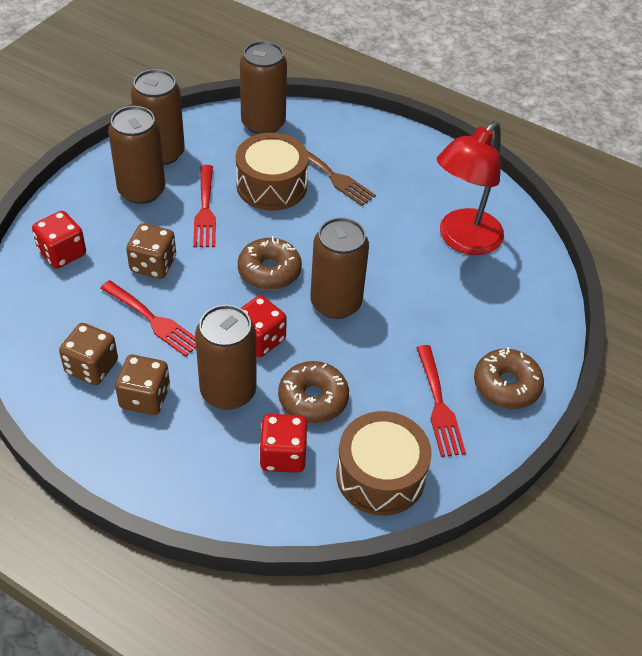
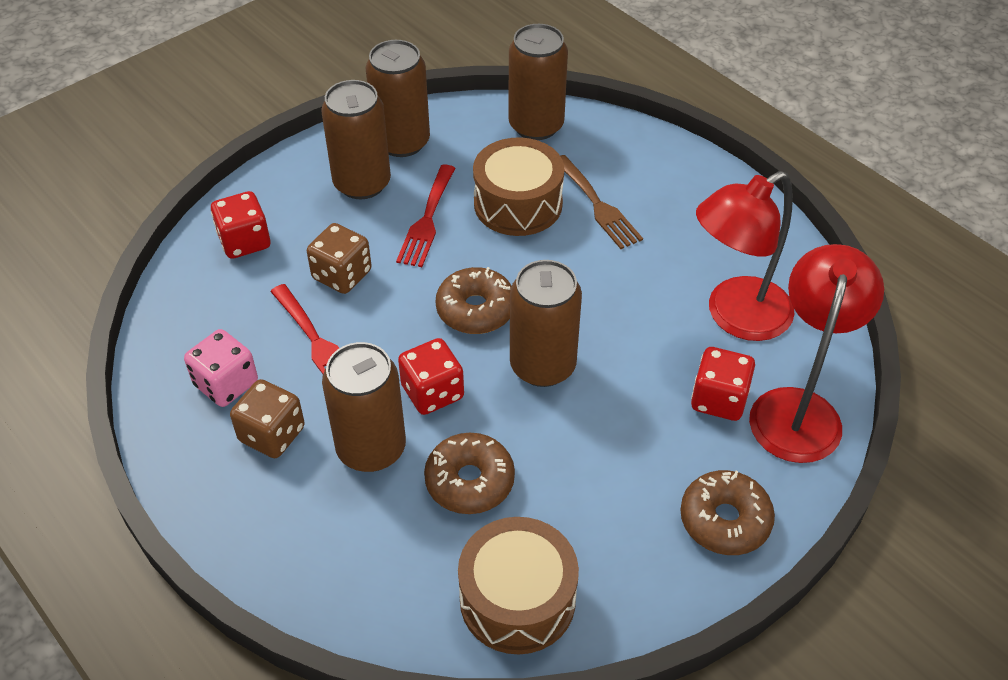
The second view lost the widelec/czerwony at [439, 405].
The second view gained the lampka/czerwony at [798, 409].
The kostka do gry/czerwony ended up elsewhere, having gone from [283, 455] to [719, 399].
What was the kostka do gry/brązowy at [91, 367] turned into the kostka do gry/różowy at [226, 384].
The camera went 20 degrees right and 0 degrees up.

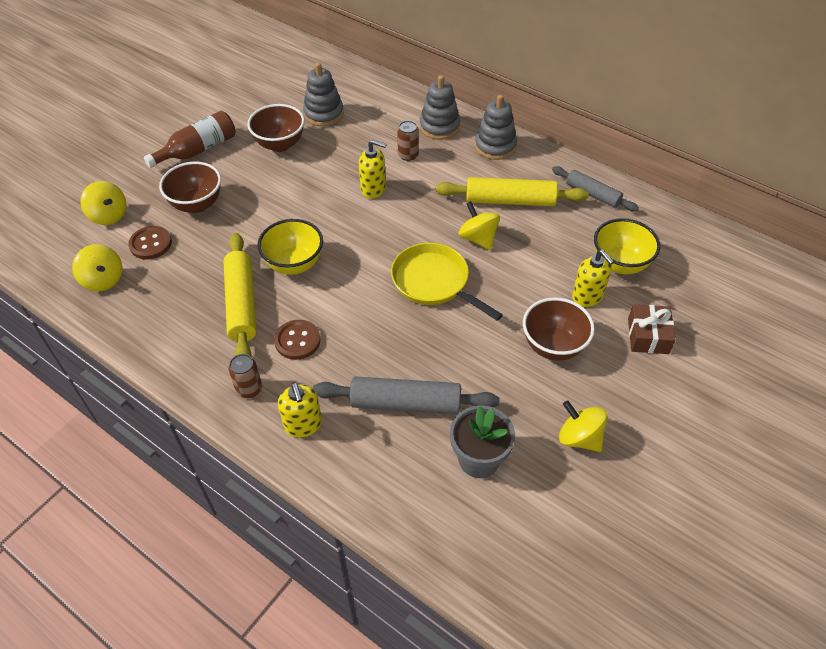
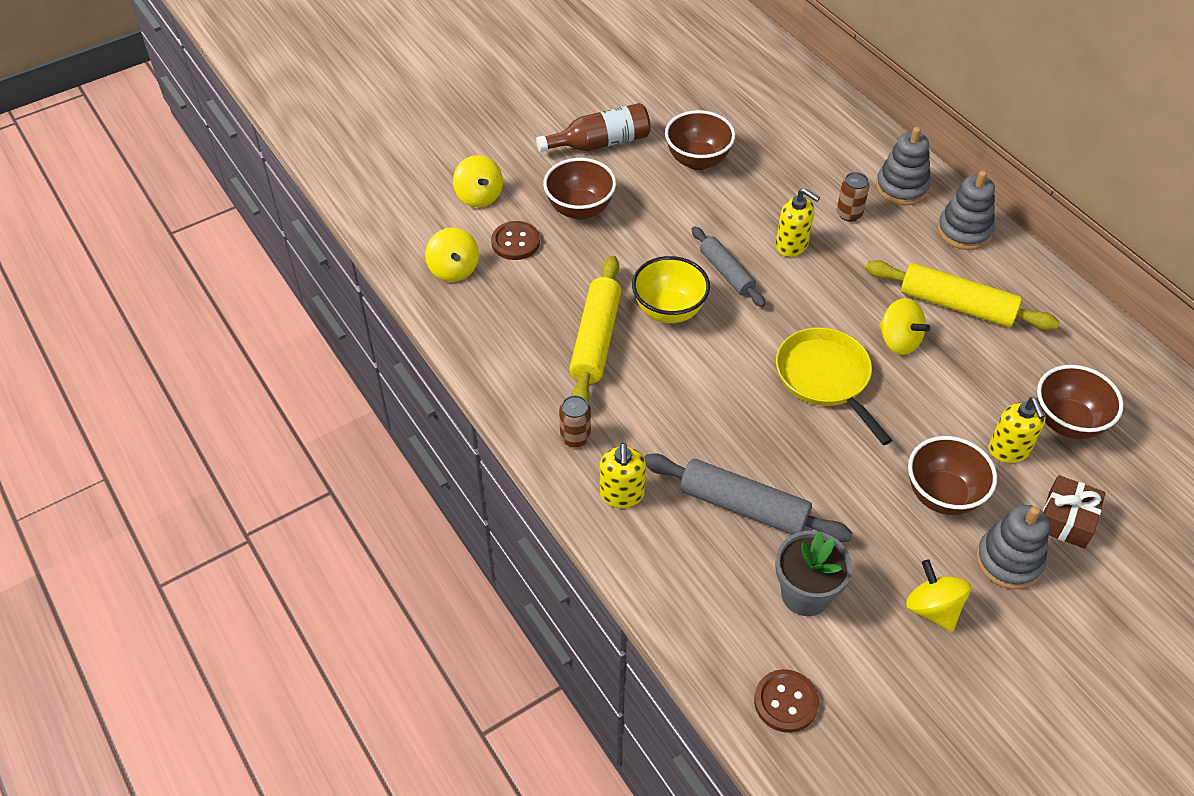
The guzik/brązowy ended up elsewhere, having gone from [297, 341] to [785, 702].
The zabawka nakładanka/szary ended up elsewhere, having gone from [323, 114] to [1008, 561].
The wałek do ciasta/szary ended up elsewhere, having gone from [593, 194] to [726, 272].
What was the miska/żółty at [620, 264] turned into the miska/brązowy at [1067, 422].
The bączek/żółty at [478, 238] ended up facing another way, 150 degrees clockwise from before.
The camera went 20 degrees right and 0 degrees up.

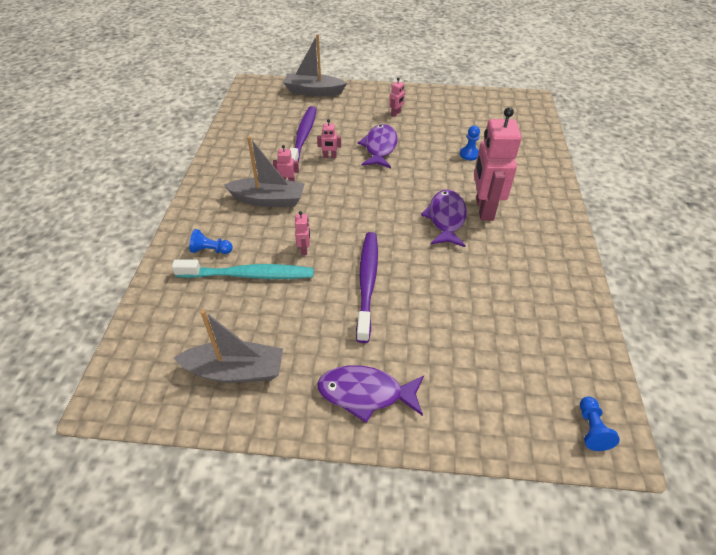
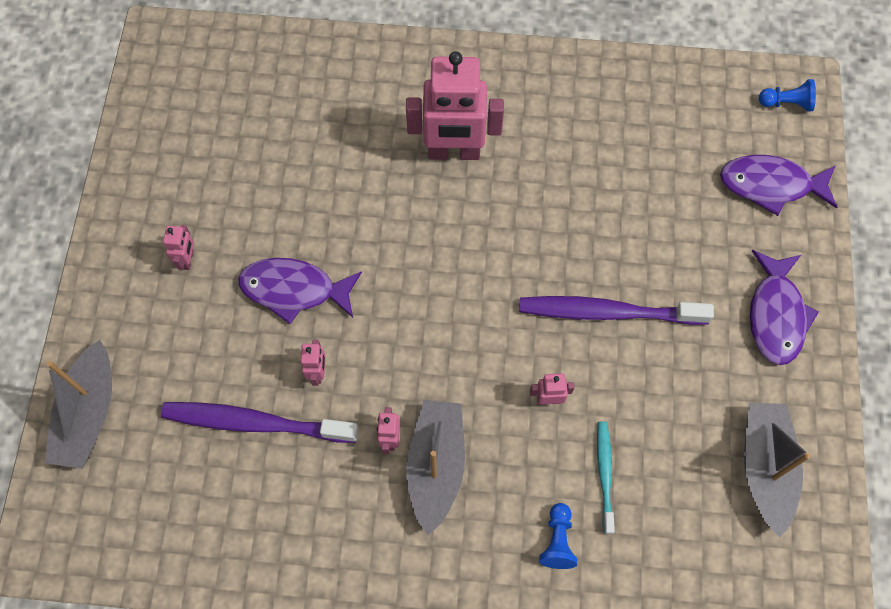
The second view lost the pionek/niebieski at [469, 154].
The ryba/fioletowy ended up elsewhere, having gone from [446, 218] to [771, 185].
The robot/różowy at [396, 114] ended up facing another way, 60 degrees clockwise from before.
The size of the szczoteczka do zębów/turkusowy at [249, 275] changed by a factor of 0.56.
The camera went 90 degrees left and 20 degrees up.

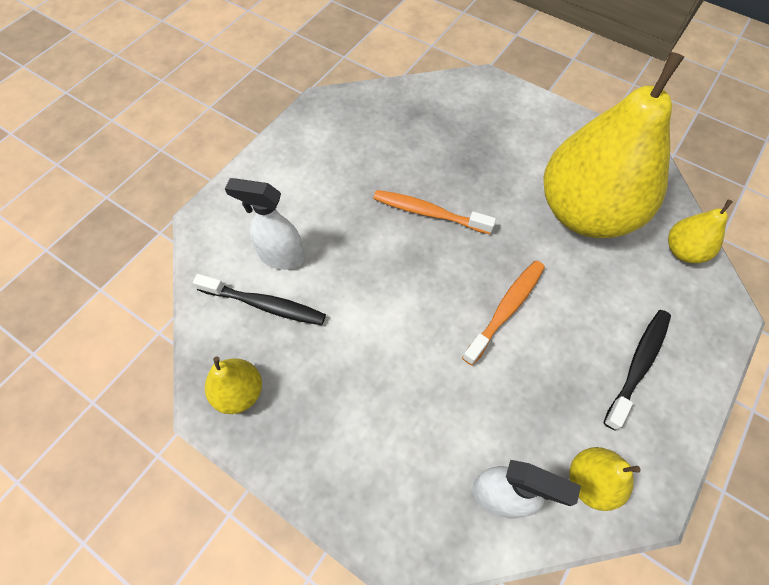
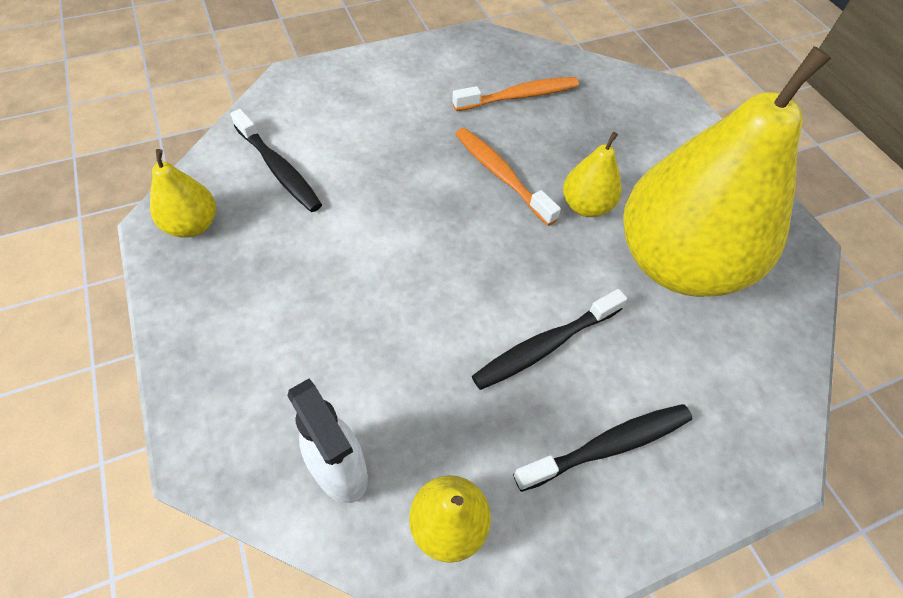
The second view lost the spryskiwacz/biały at [281, 257].
The second view gained the szczoteczka do zębów/czarny at [545, 346].
The szczoteczka do zębów/pomarańczowy ended up elsewhere, having gone from [506, 309] to [519, 96].
The gruszka/żółty ended up elsewhere, having gone from [683, 251] to [586, 206].
The camera went 30 degrees right and 5 degrees down.

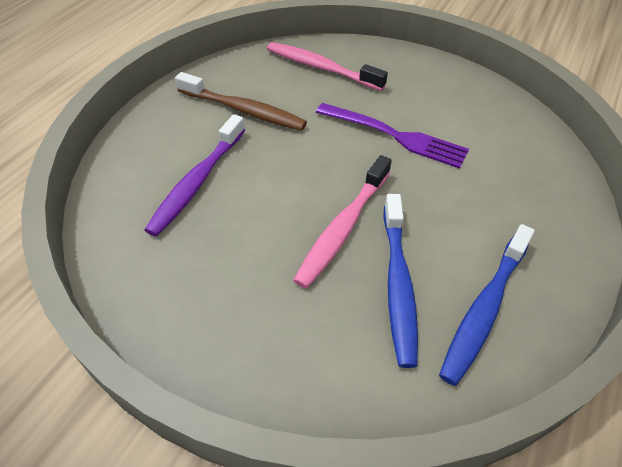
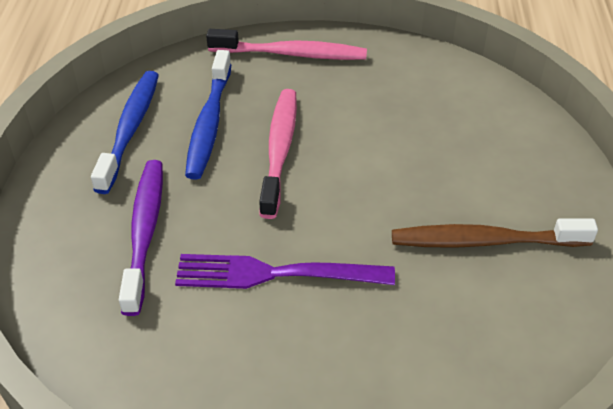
The szczoteczka do zębów/fioletowy ended up elsewhere, having gone from [197, 182] to [145, 232].
The szczoteczka do zębów/różowy ended up elsewhere, having gone from [321, 68] to [291, 54].
The szczoteczka do zębów/niebieski at [398, 284] ended up facing another way, 150 degrees counterclockwise from before.
The camera went 155 degrees right and 5 degrees down.

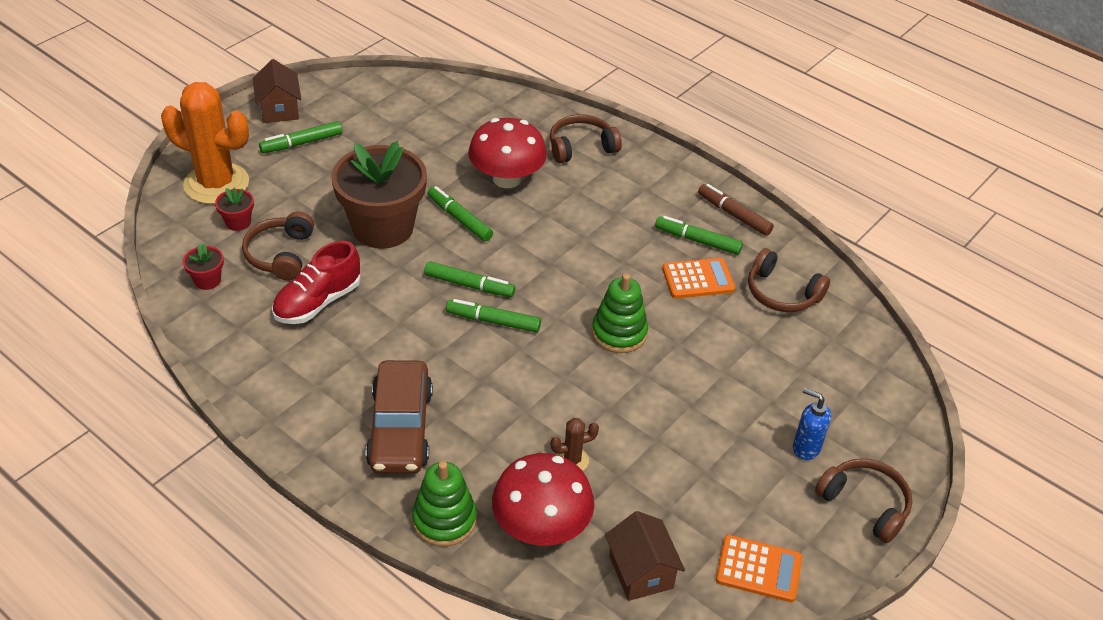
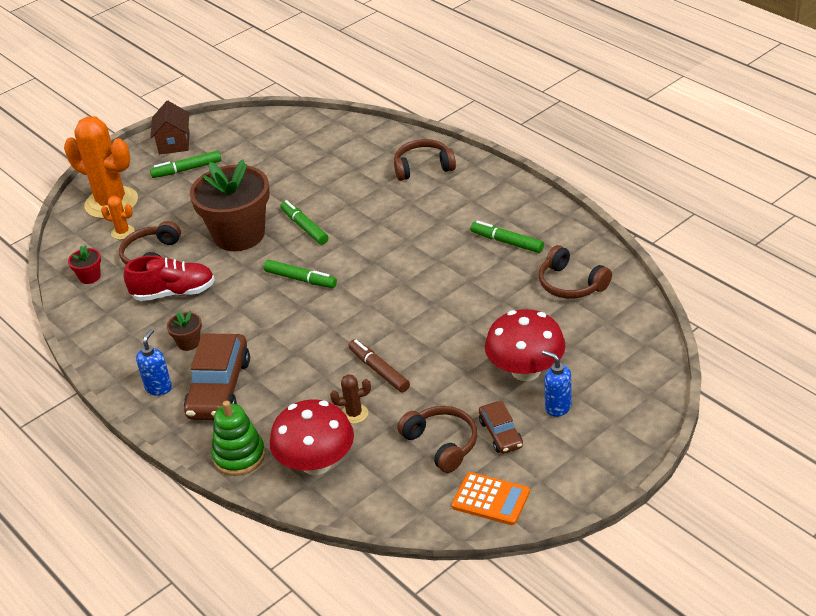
The second view lost the flamaster/zielony at [493, 321].
The second view lost the zabawka nakładanka/zielony at [619, 333].
The second view lost the domek/brązowy at [641, 572].
The second view lost the kalkulator/pomarańczowy at [698, 279].
The second view gained the dozownik mydła/niebieski at [159, 388].
The second view gained the doniczka/brązowy at [188, 343].
The second view gained the samochód/brązowy at [500, 434].
The grzyb/czerwony ended up elsewhere, having gone from [507, 179] to [526, 370].
The flamaster/brązowy ended up elsewhere, having gone from [734, 215] to [379, 370].
The słuchawki/brązowy ended up elsewhere, having gone from [865, 504] to [441, 444].
Where the doniczka/czerwony stood at [238, 222], the kaktus/pomarańczowy came to stand at [123, 232].
The but/czerwony at [318, 302] ended up facing another way, 150 degrees counterclockwise from before.
The camera went 15 degrees right and 5 degrees down.

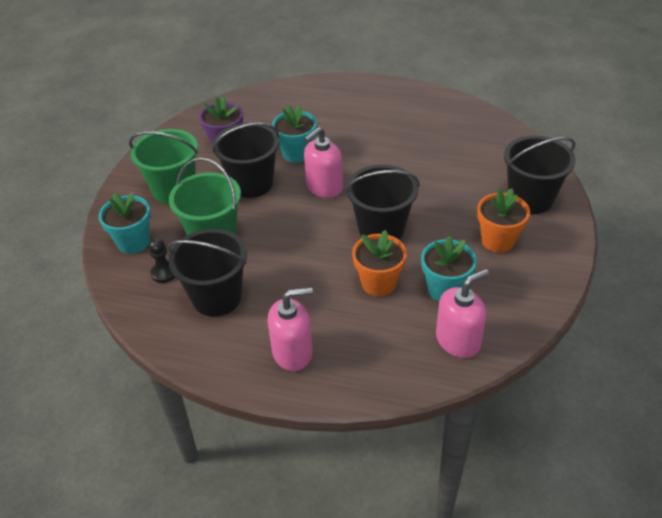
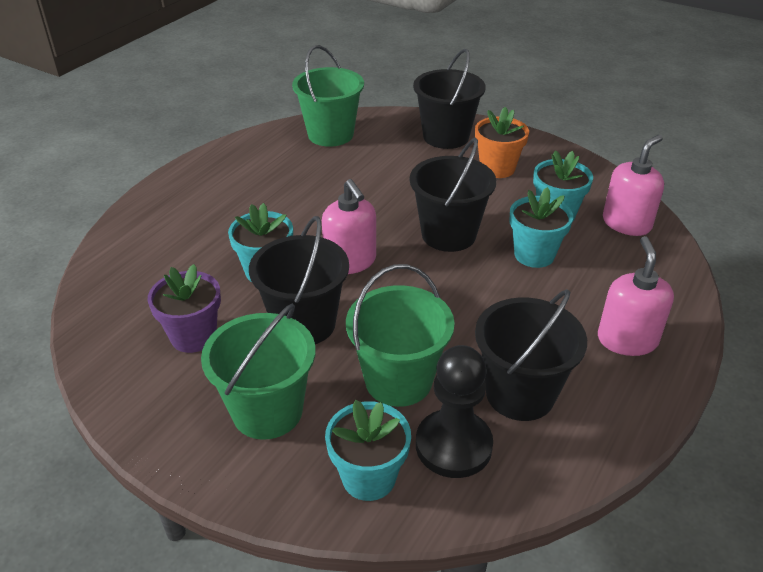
The second view gained the wiadro/zielony at [330, 134].
What was the doniczka/pomarańczowy at [378, 283] turned into the doniczka/turkusowy at [534, 255].
The dozownik mydła/różowy at [458, 340] ended up facing another way, 60 degrees clockwise from before.
The size of the pionek/czarny at [164, 273] changed by a factor of 1.88.
The camera went 75 degrees left and 5 degrees down.

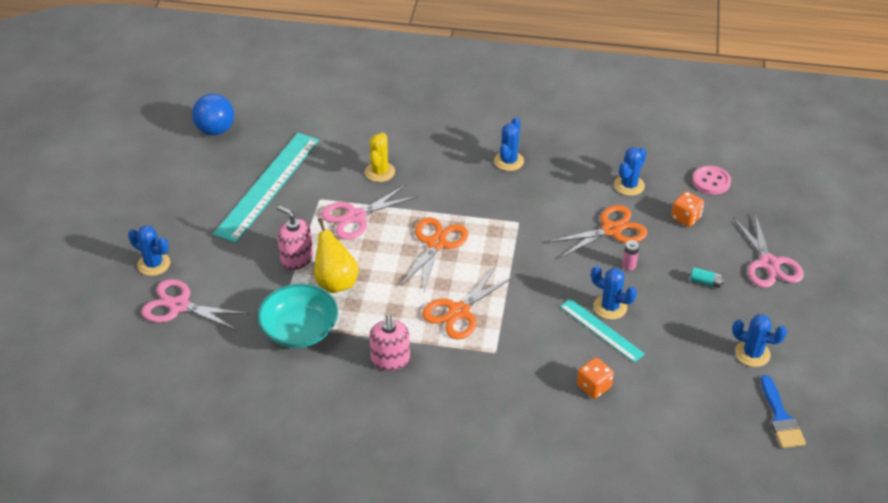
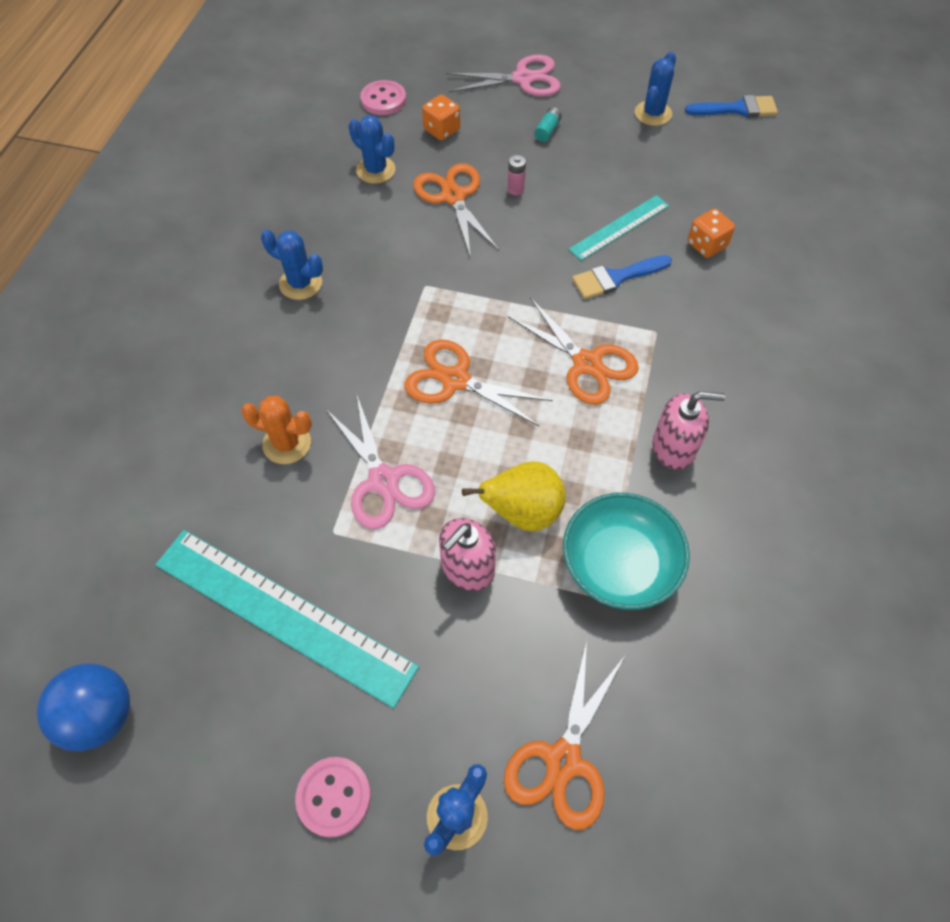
The second view lost the kaktus/niebieski at [610, 307].
The second view gained the guzik/różowy at [334, 797].
The second view gained the pędzel/niebieski at [616, 278].
What was the nożyczki/różowy at [179, 306] turned into the nożyczki/pomarańczowy at [563, 760].
What was the kaktus/żółty at [380, 172] turned into the kaktus/pomarańczowy at [287, 443].
The camera went 85 degrees left and 15 degrees up.

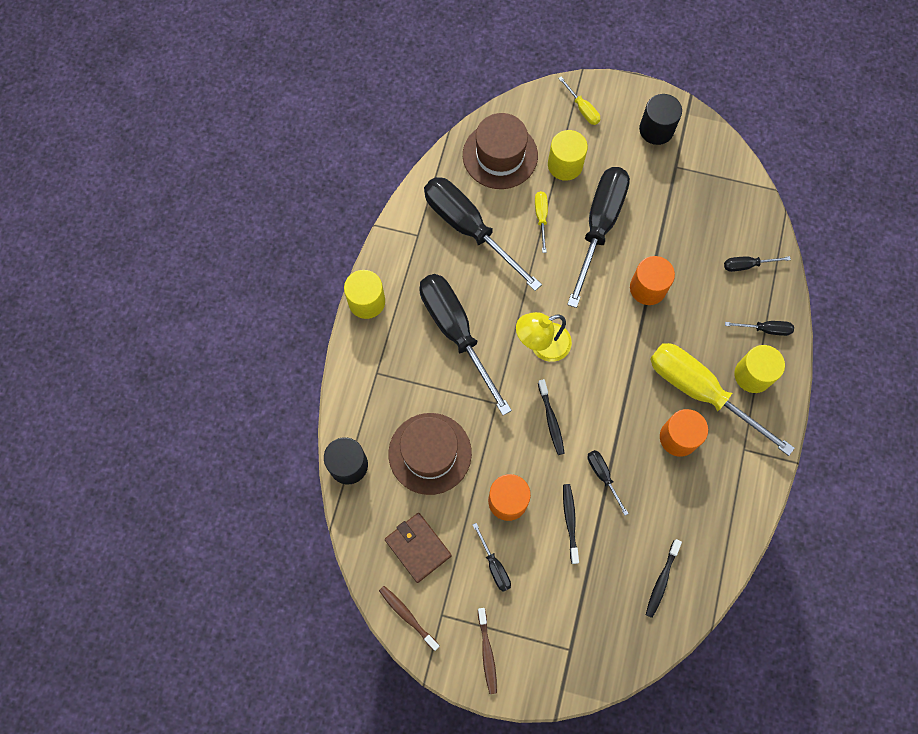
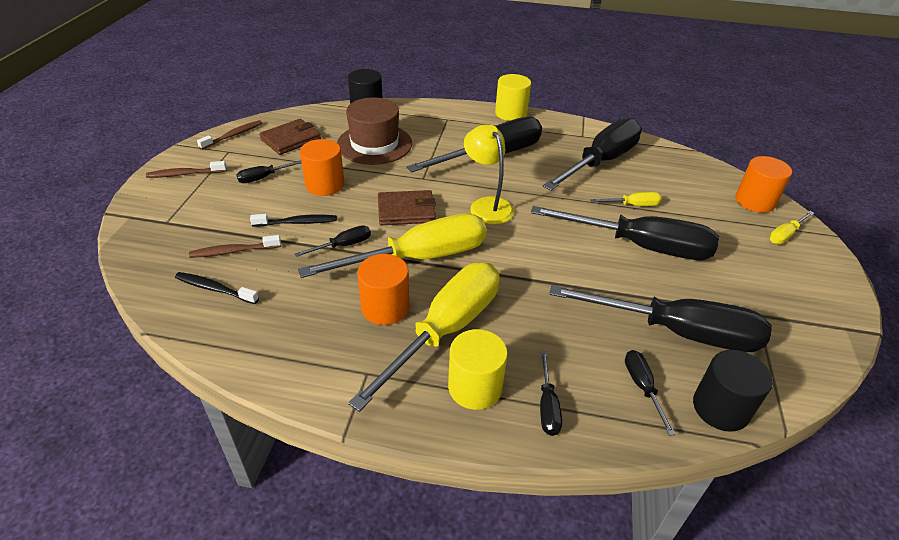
The second view lost the kapelusz/brązowy at [500, 155].
The second view lost the walec/żółty at [565, 165].
The second view gained the szczoteczka do zębów/brązowy at [233, 251].
The second view gained the śrubokręt/żółty at [418, 258].
The second view gained the śrubokręt/czarny at [677, 332].
The walec/pomarańczowy ended up elsewhere, having gone from [648, 288] to [754, 201].
The walec/czarny ended up elsewhere, having gone from [656, 129] to [720, 408].
Where the szczoteczka do zębów/czarny stood at [551, 420], the portfel/brązowy came to stand at [406, 211].
The camera went 85 degrees right and 30 degrees down.

